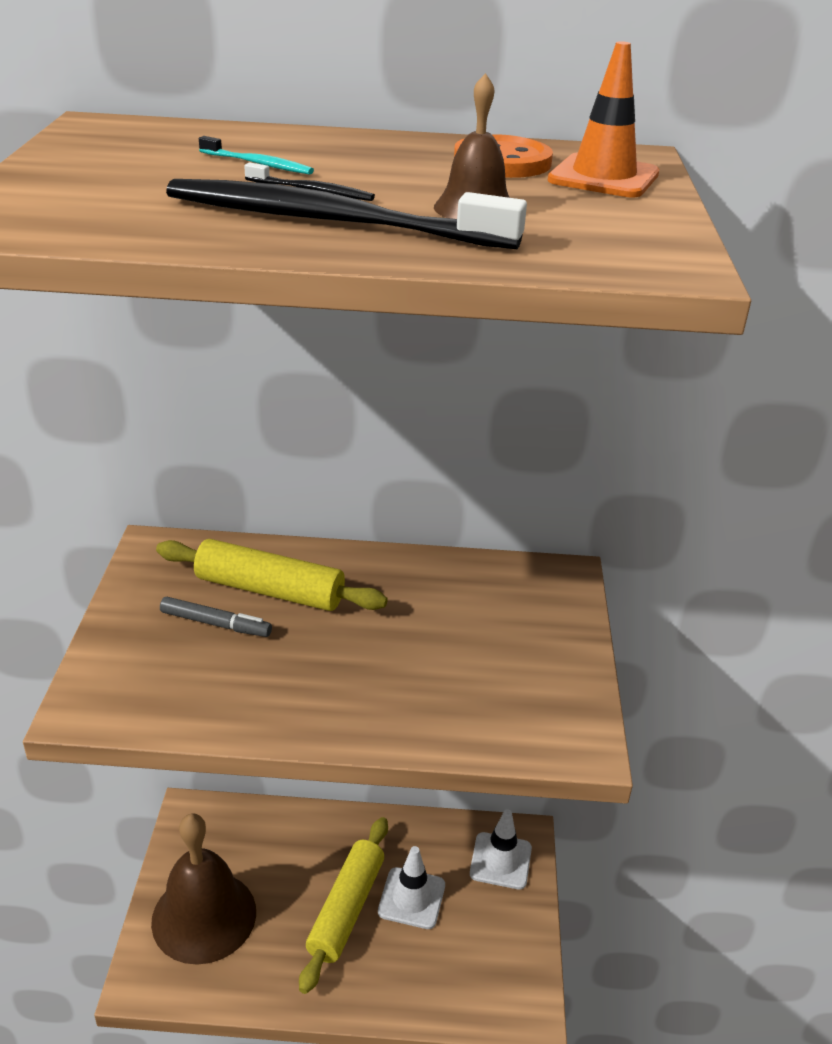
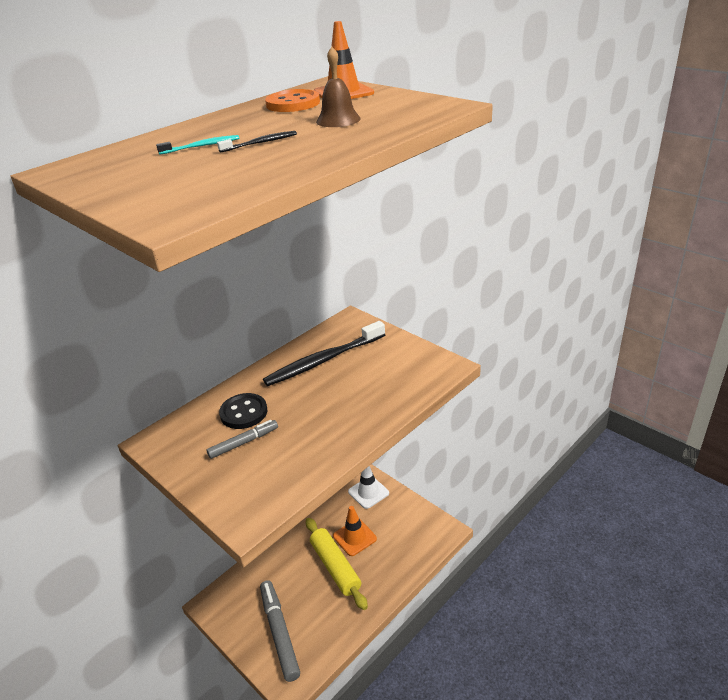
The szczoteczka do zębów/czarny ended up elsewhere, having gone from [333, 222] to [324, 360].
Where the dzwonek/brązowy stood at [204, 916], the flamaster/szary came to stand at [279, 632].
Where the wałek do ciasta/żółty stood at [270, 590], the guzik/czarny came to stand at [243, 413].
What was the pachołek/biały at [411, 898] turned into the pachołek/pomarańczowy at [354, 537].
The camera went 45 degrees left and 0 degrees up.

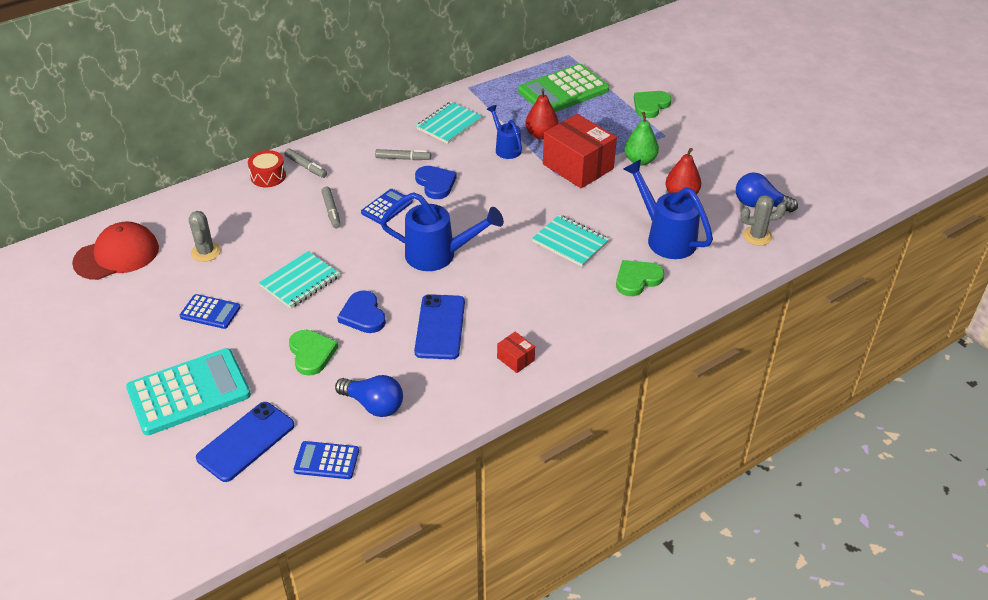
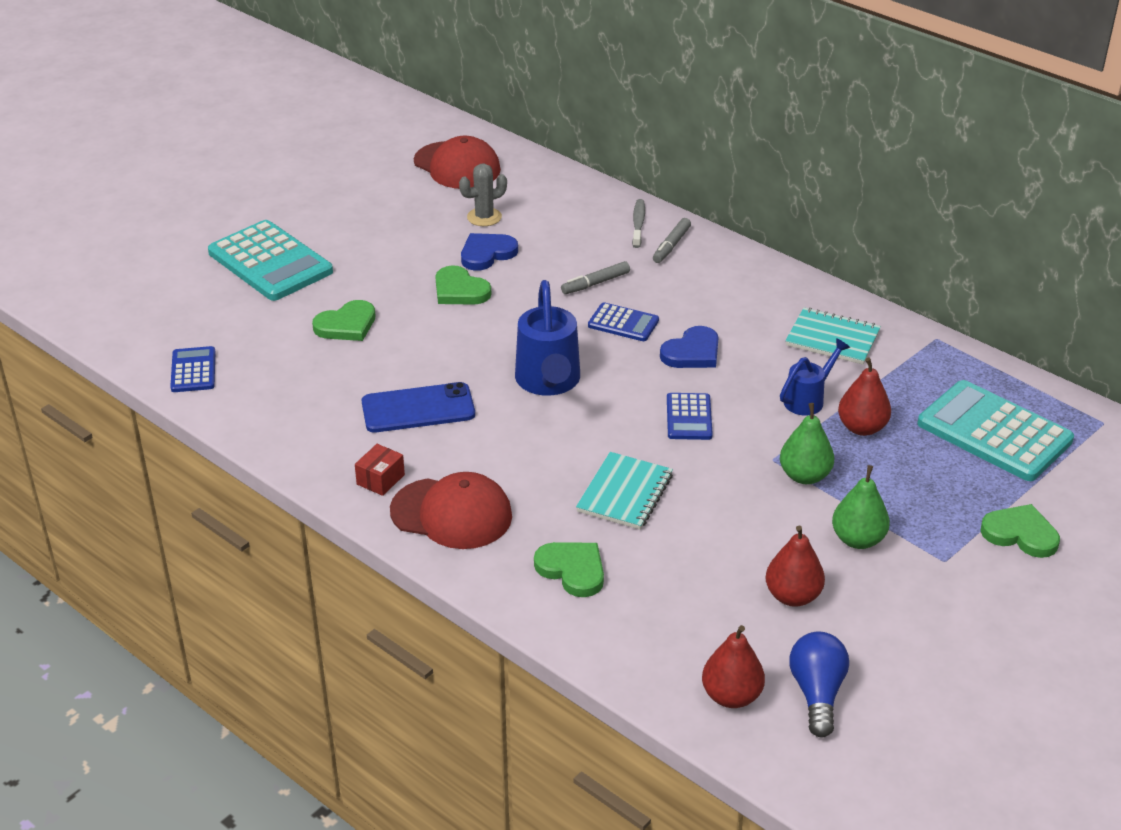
The second view lost the telefon/niebieski at [246, 441].
The second view lost the żarówka/niebieski at [374, 405].
The second view lost the flamaster/szary at [403, 158].
The second view lost the konewka/niebieski at [665, 237].
The second view gained the czapka/czerwony at [452, 514].
The kalkulator/niebieski ended up elsewhere, having gone from [210, 312] to [689, 417].
The serce/niebieski ended up elsewhere, having gone from [363, 315] to [487, 254].
Where the bęben/czerwony stood at [268, 176], the szczoteczka do zębów/szary came to stand at [638, 224].
Where the zeszyt/turkusowy stood at [300, 282], the serce/zielony came to stand at [460, 290].
Where the pudełko/czerwony stood at [578, 166], the gruszka/zielony came to stand at [804, 476].
Where the kaktus/szary stood at [757, 236], the gruszka/czerwony came to stand at [731, 696].
What was the kalkulator/zielony at [563, 91] turned into the kalkulator/turkusowy at [994, 432].
The camera went 75 degrees right and 5 degrees down.

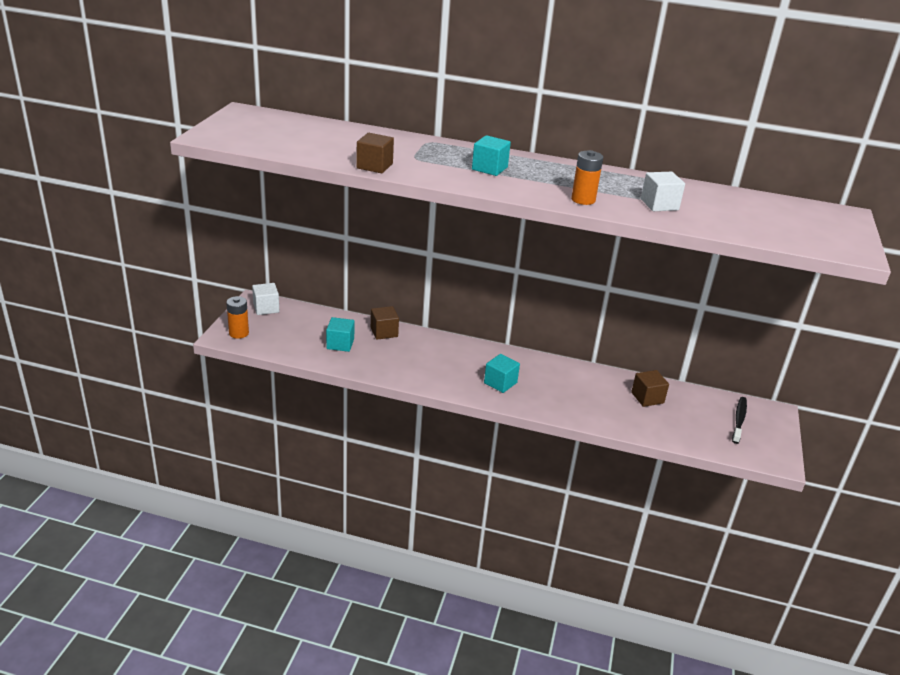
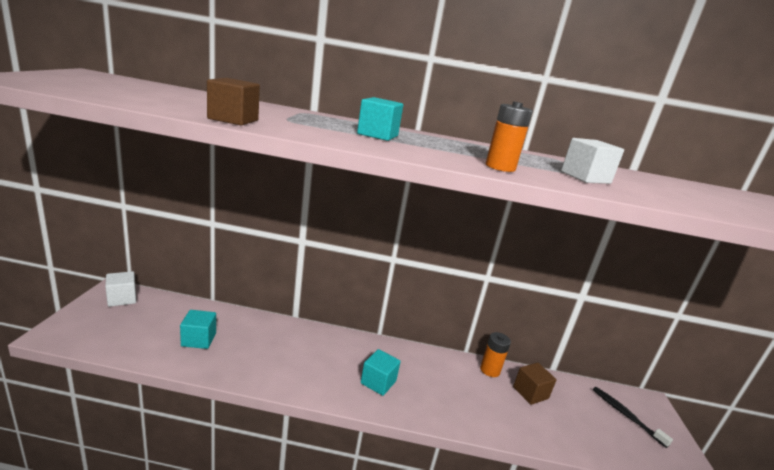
The second view lost the sześcian/brązowy at [384, 332].
The bateria/pomarańczowy ended up elsewhere, having gone from [239, 333] to [490, 370].
The szczoteczka do zębów/czarny at [739, 420] ended up facing another way, 45 degrees counterclockwise from before.
The camera went 10 degrees left and 10 degrees down.

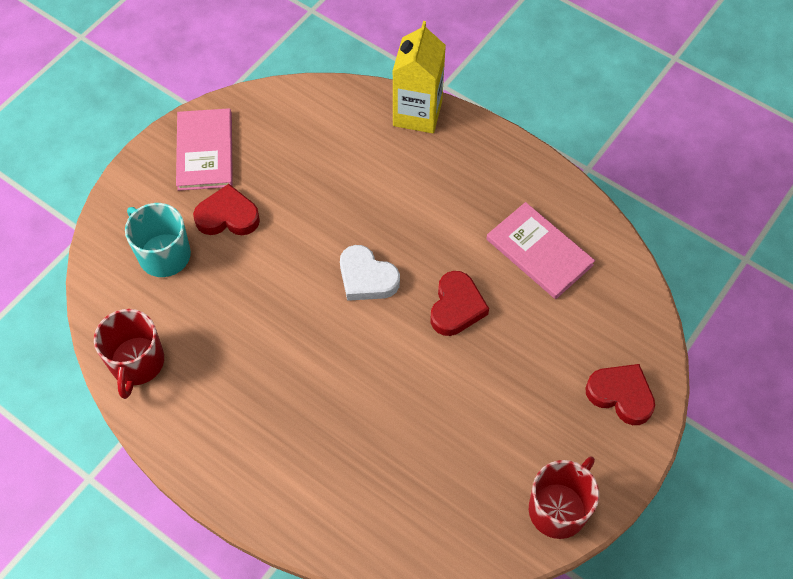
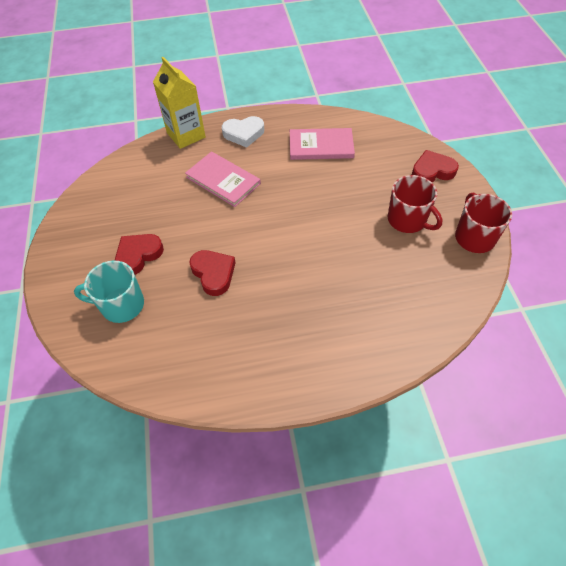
The kubek/czerwony ended up elsewhere, having gone from [137, 363] to [407, 220].
The książka/różowy ended up elsewhere, having gone from [205, 151] to [223, 180].
The serce/biały ended up elsewhere, having gone from [366, 278] to [243, 134].
The serce/czerwony ended up elsewhere, having gone from [456, 307] to [213, 273].
The camera went 45 degrees left and 5 degrees down.

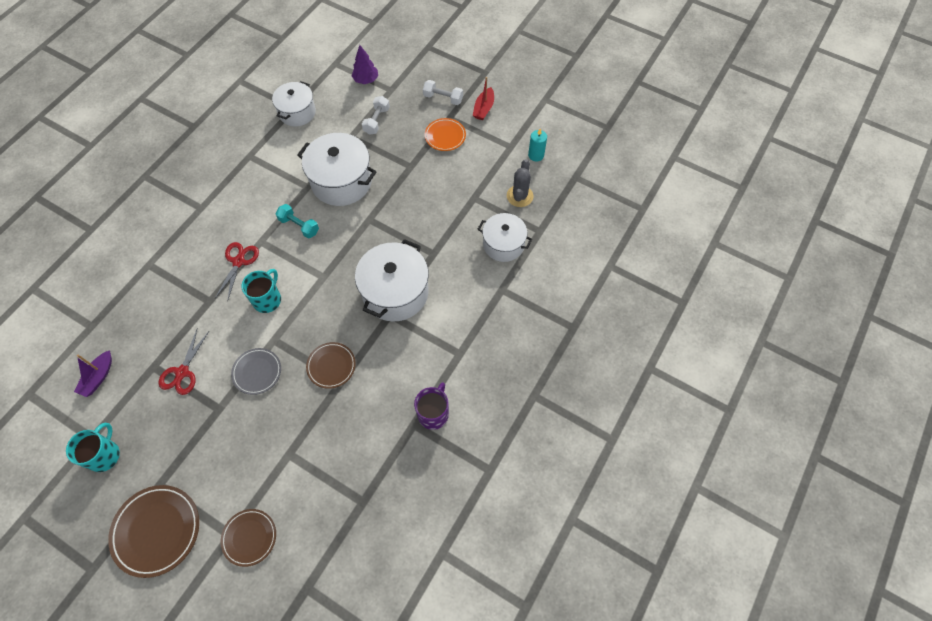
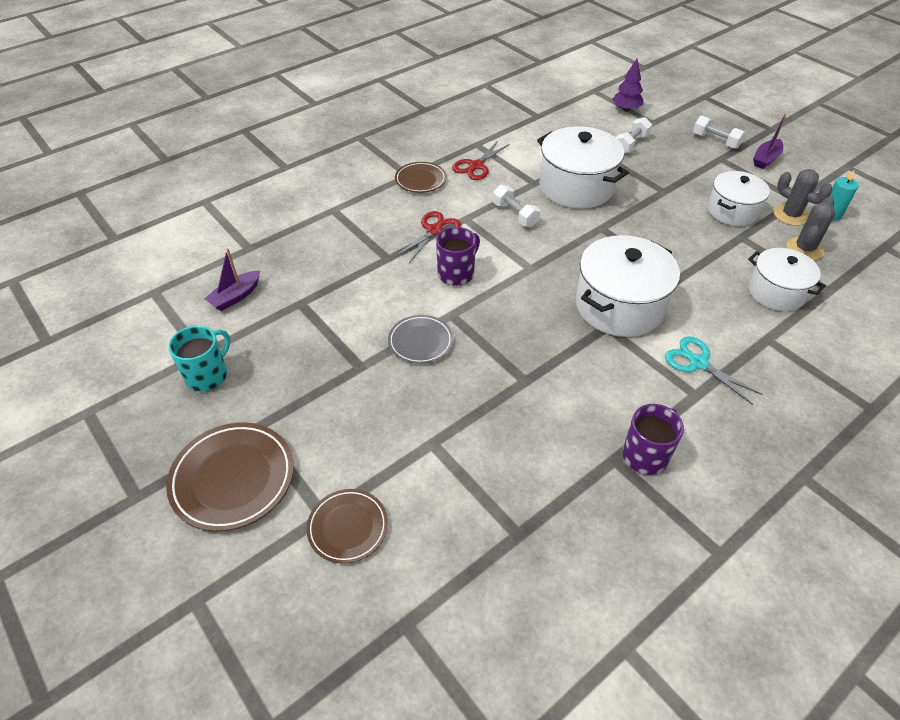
The second view lost the talerz/pomarańczowy at [445, 136].
The second view gained the nożyczki/turkusowy at [698, 363].
The second view gained the kaktus/szary at [790, 215].
The nożyczki/czerwony ended up elsewhere, having gone from [182, 372] to [476, 166].
The garnek/biały ended up elsewhere, having gone from [297, 112] to [732, 211].
The talerz/brązowy ended up elsewhere, having gone from [331, 366] to [420, 180].
What was the kubek/turkusowy at [267, 299] turned into the kubek/fioletowy at [456, 273].
What was the hantel/turkusowy at [299, 226] turned into the hantel/biały at [515, 215].
What was the łódka/czerwony at [483, 108] turned into the łódka/fioletowy at [765, 159].
The camera went 20 degrees right and 15 degrees down.

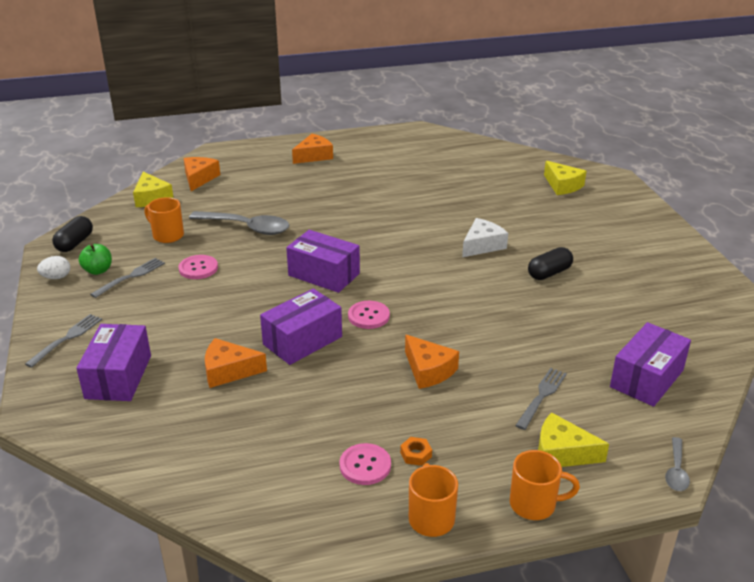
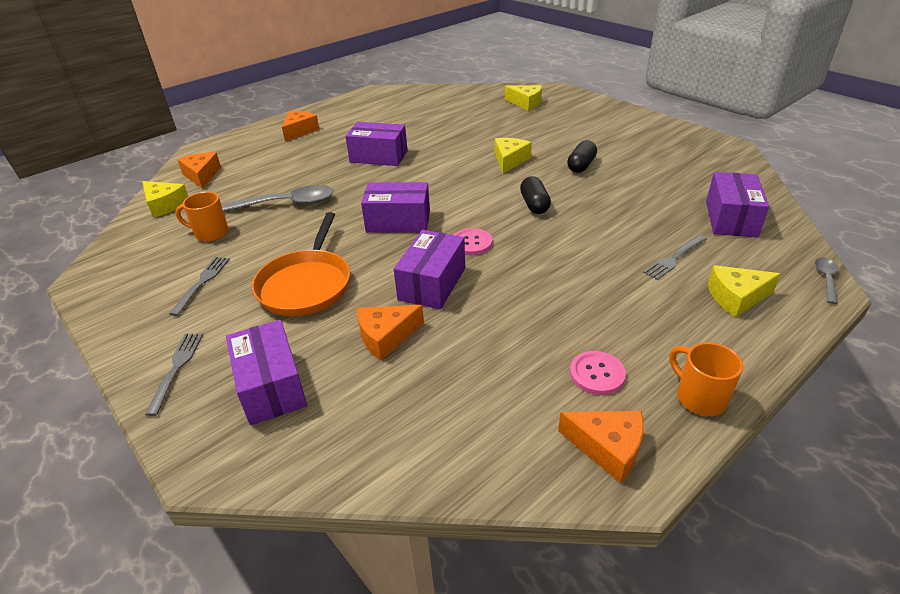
The second view lost the jajko/biały at [56, 277].
The second view lost the jabłko/zielony at [98, 270].
The second view lost the guzik/różowy at [198, 268].
The second view lost the nakrętka/pomarańczowy at [416, 454].
The second view lost the kubek/pomarańczowy at [534, 504].
The second view gained the patelnia/pomarańczowy at [306, 285].
The second view gained the pudełko/fioletowy at [378, 156].
The kapsułka/czarny ended up elsewhere, having gone from [75, 243] to [534, 205].
The ser/pomarańczowy ended up elsewhere, having gone from [428, 370] to [607, 448].
What was the ser/biały at [482, 245] turned into the ser/żółty at [509, 160].
The widelec/szary at [542, 396] ended up facing another way, 135 degrees counterclockwise from before.
The łyżka/szary at [676, 471] ended up facing another way, 150 degrees counterclockwise from before.
The camera went 25 degrees left and 5 degrees up.

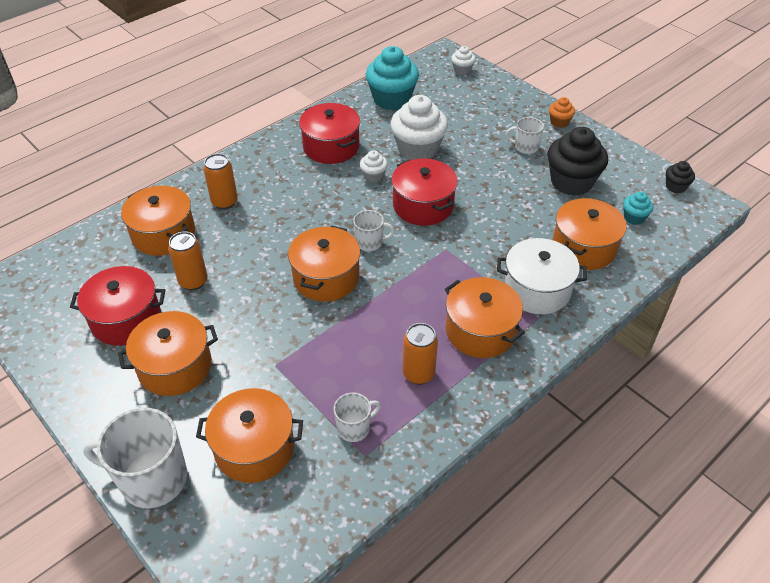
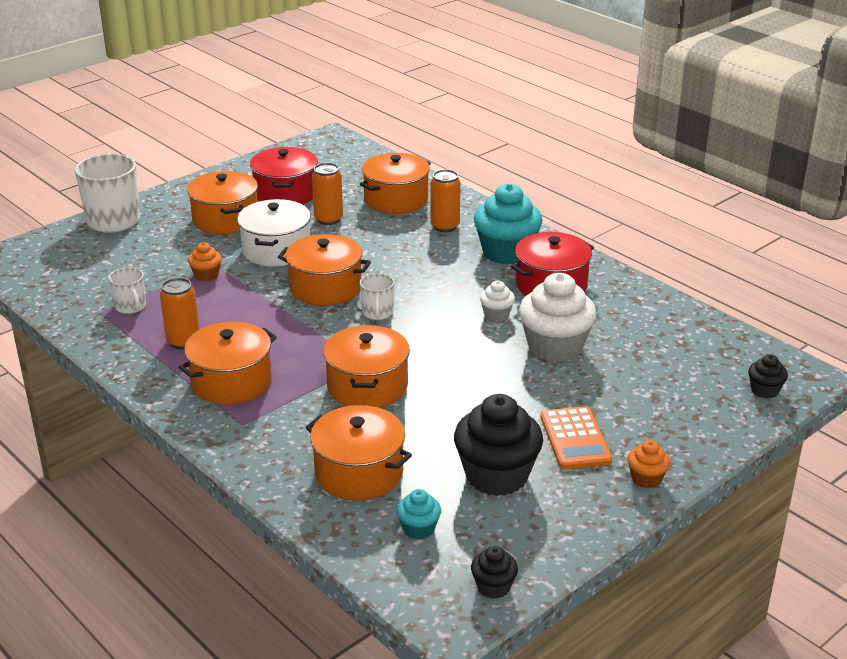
The second view lost the garnek/czerwony at [423, 205].
The second view gained the muffinka/pomarańczowy at [206, 275].
The garnek/pomarańczowy ended up elsewhere, having gone from [254, 448] to [367, 386].
The muffinka/turkusowy ended up elsewhere, having gone from [392, 99] to [506, 252].
The garnek/biały ended up elsewhere, having gone from [536, 289] to [276, 250].
Where the kubek/biały stood at [525, 147], the kalkulator/pomarańczowy came to stand at [575, 439].
What was the muffinka/biały at [462, 70] turned into the muffinka/czarny at [764, 390].
The camera went 90 degrees right and 15 degrees down.

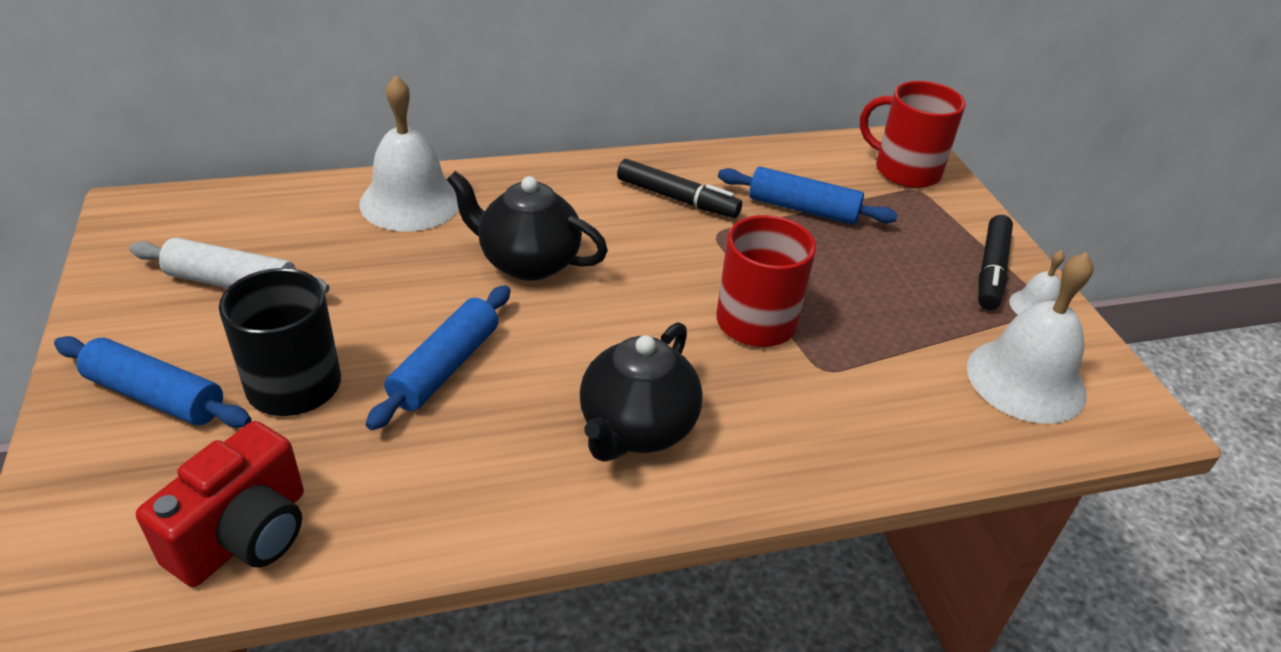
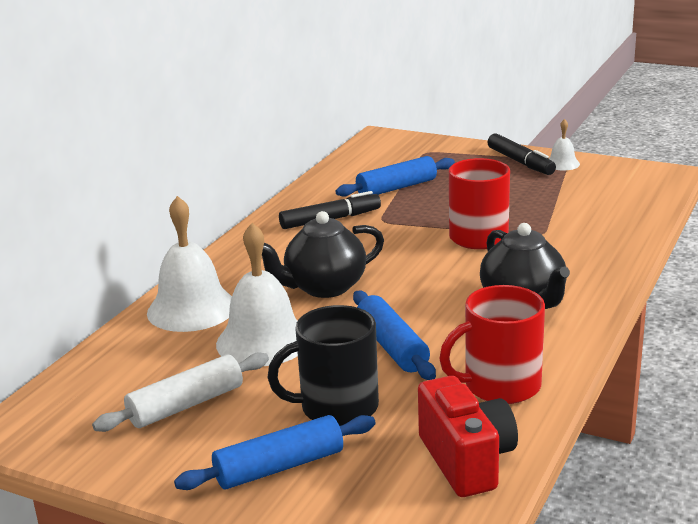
The kubek/czerwony ended up elsewhere, having gone from [905, 170] to [500, 386].
The dzwonek/biały ended up elsewhere, having gone from [1026, 380] to [263, 341].
The camera went 45 degrees left and 15 degrees down.

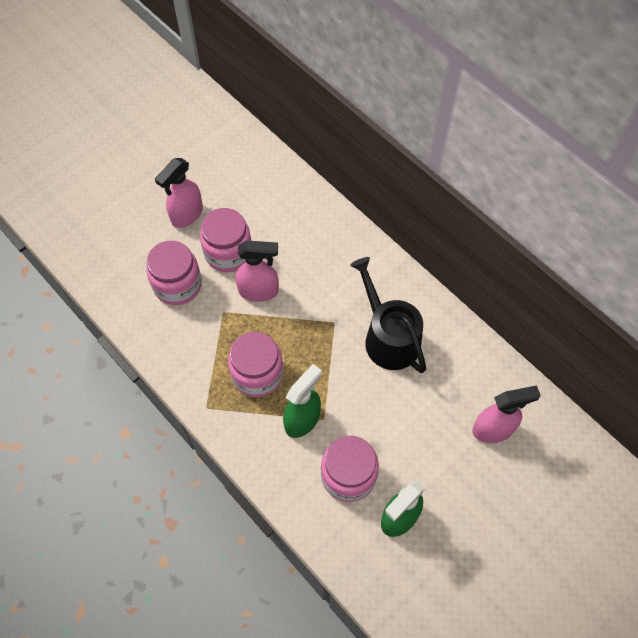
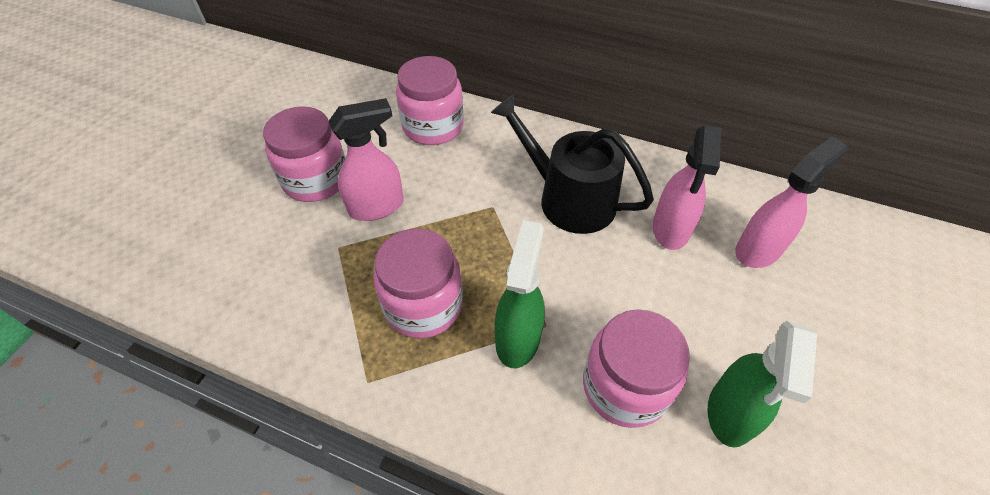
The słoik/różowy ended up elsewhere, having gone from [177, 285] to [433, 126].
The spryskiwacz/różowy ended up elsewhere, having gone from [186, 215] to [670, 229].
The camera went 25 degrees left and 10 degrees down.

